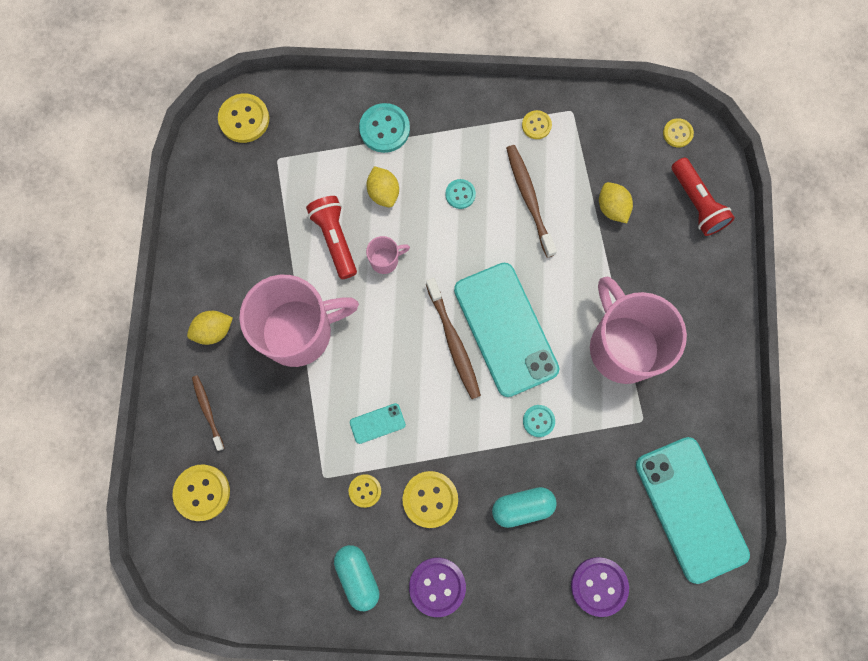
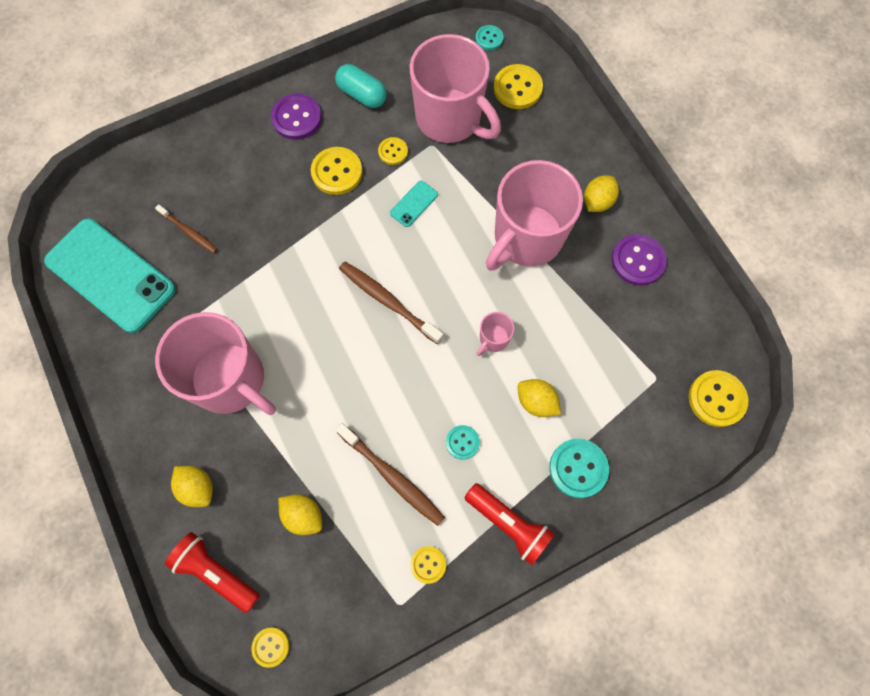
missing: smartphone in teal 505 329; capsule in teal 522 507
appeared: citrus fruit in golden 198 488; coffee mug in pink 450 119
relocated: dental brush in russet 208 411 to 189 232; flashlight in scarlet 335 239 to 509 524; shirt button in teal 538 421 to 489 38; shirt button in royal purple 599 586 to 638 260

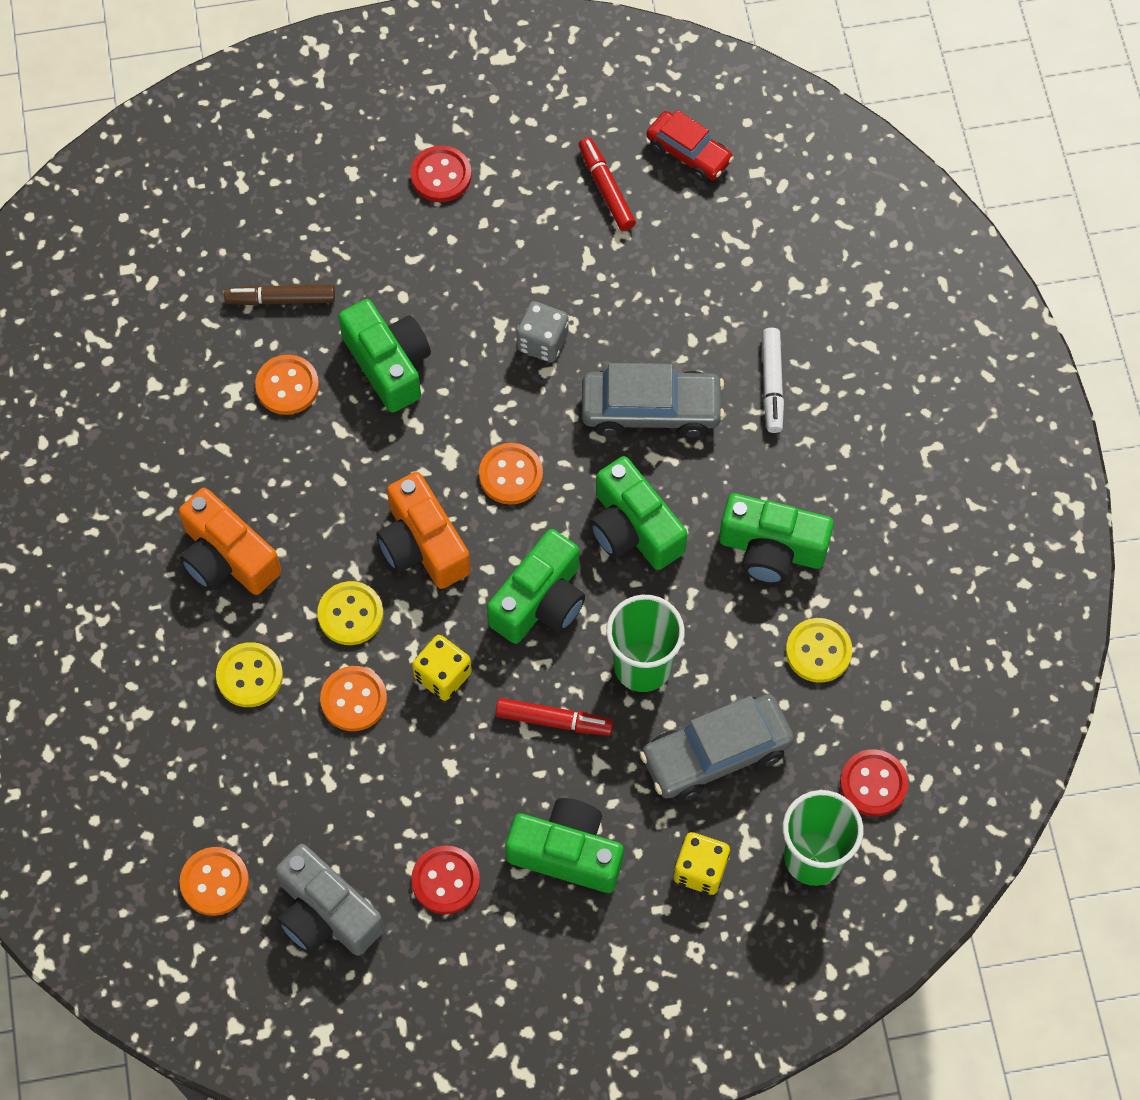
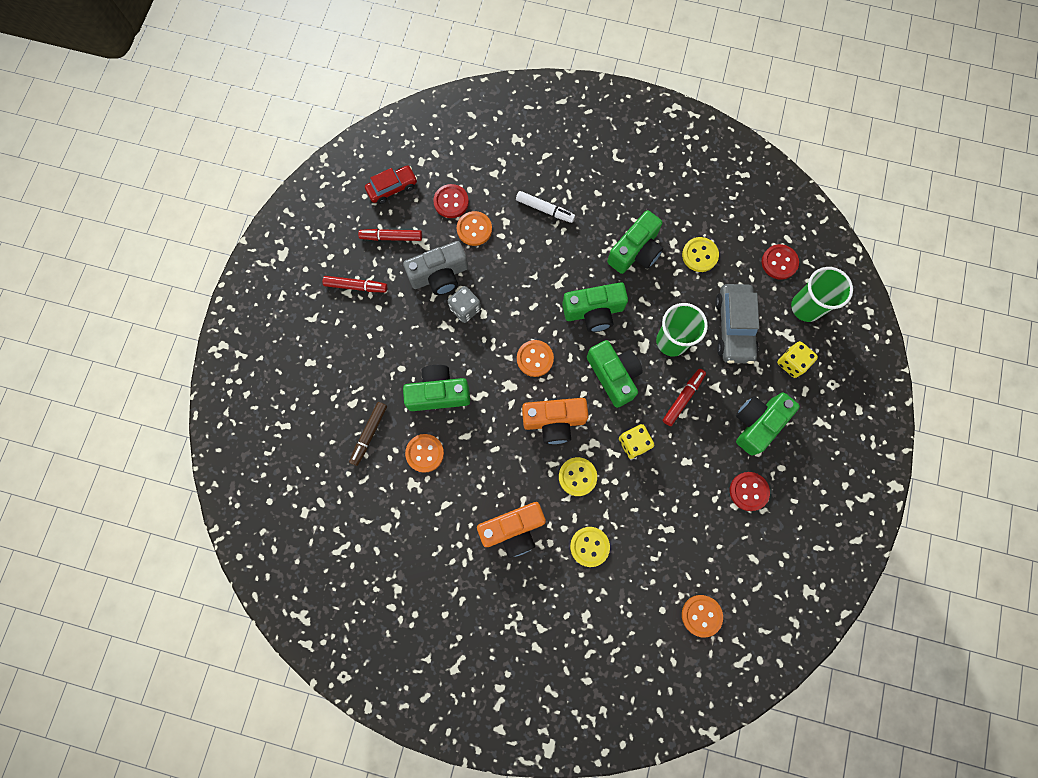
missing: car in ash-grey 651 410
appeared: felt pen in scarlet 356 286
relocated: photo camera in ash-grey 326 913 to 439 275; shirt button in scarlet 441 175 to 451 202; shirt button in orange-coloured 354 699 to 474 229

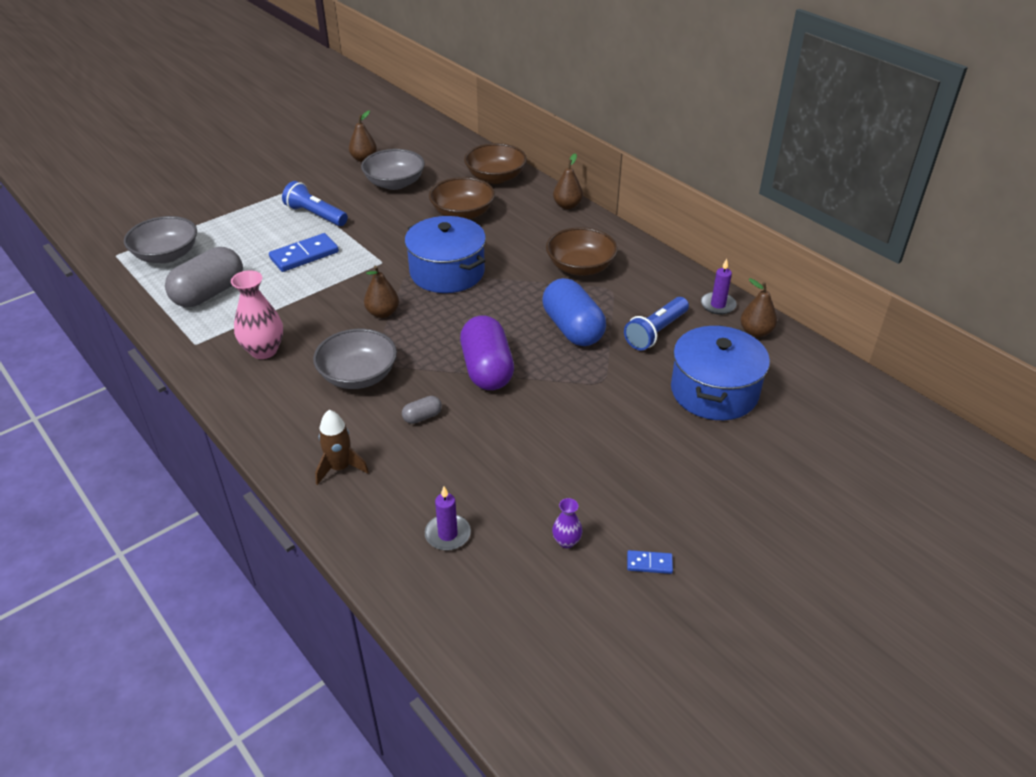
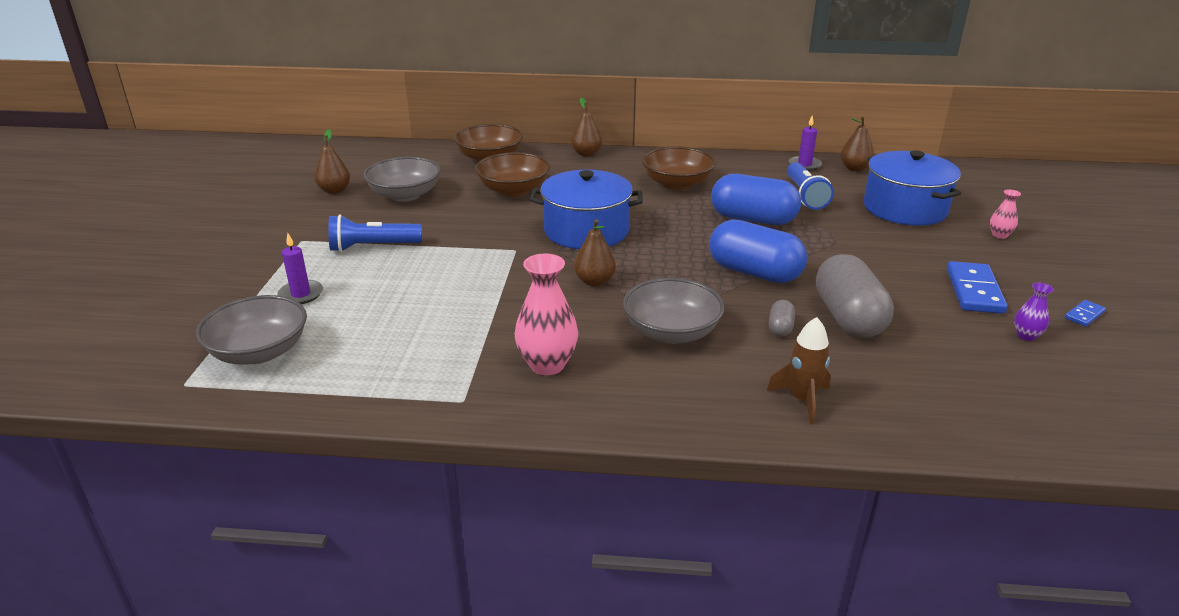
appeared: vase in pink 999 235
relocated: wax candle in royal purple 447 534 to 301 294; capsule in ash-grey 209 293 to 848 318; domino in blue 304 255 to 974 291
colour: capsule in royal purple 487 369 to capsule in blue 754 272

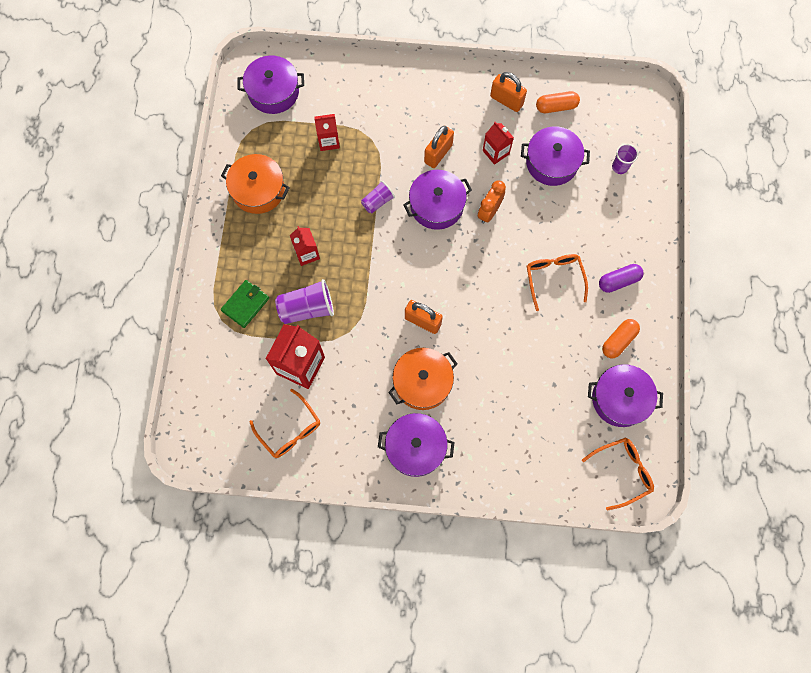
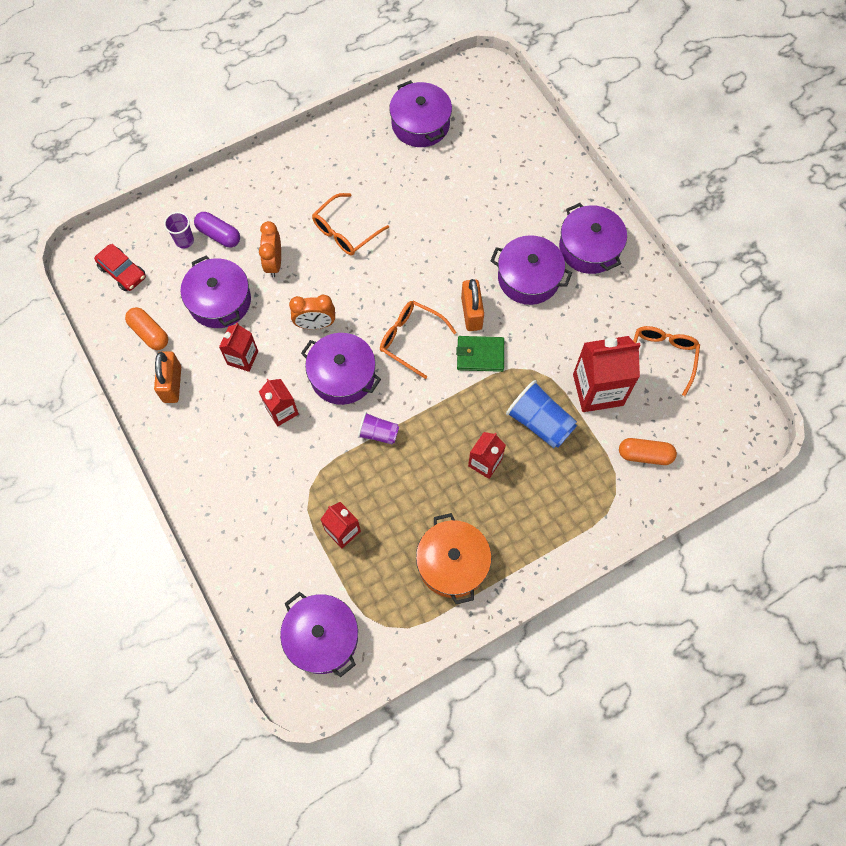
appeared: car in scarlet 122 272; alarm clock in orange-coloured 274 263
relocated: capsule in royal purple 618 281 to 219 235; eyeglasses in orange-coloured 622 471 to 410 339; wallet in green 245 304 to 480 355; capsule in orange-coloured 618 341 to 645 455
exchanged: small lock in orange-coloured 438 154 to juice carton in scarlet 282 411
colour: cooking pot in orange-coloured 422 382 to cooking pot in royal purple 528 278; beaker in royal purple 307 308 to beaker in blue 540 422

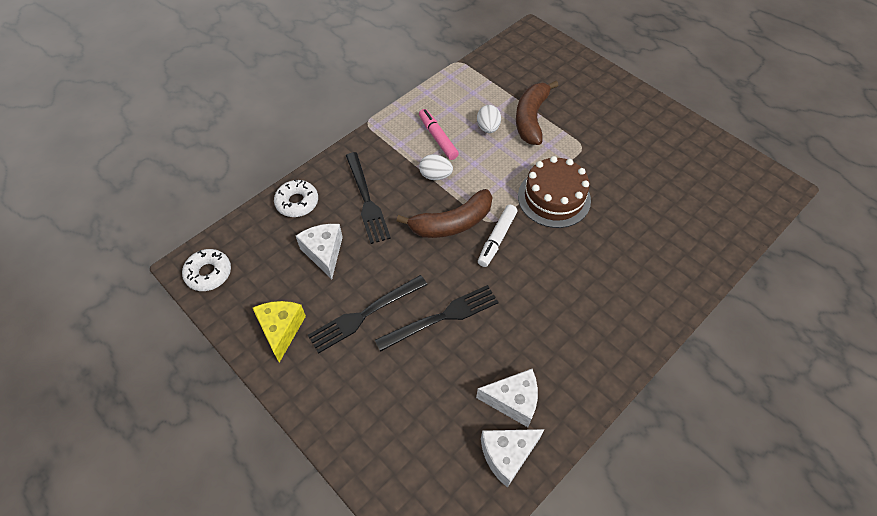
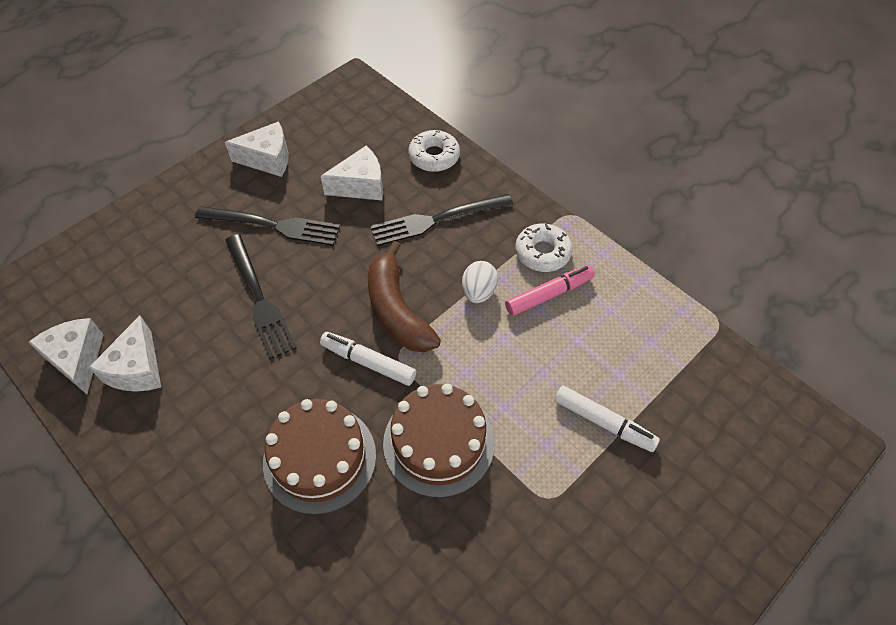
missing: toy egg in snow-white 488 128
appeared: gateau in russet 319 458
relocated: doughnut in snow-white 208 273 to 542 253
exchanged: banana in russet 531 118 to felt pen in snow-white 603 422
colour: cheese wedge in golden 281 330 to cheese wedge in snow-white 268 159
spun: fork in jet-black 364 315 = 274 225 135 degrees clockwise

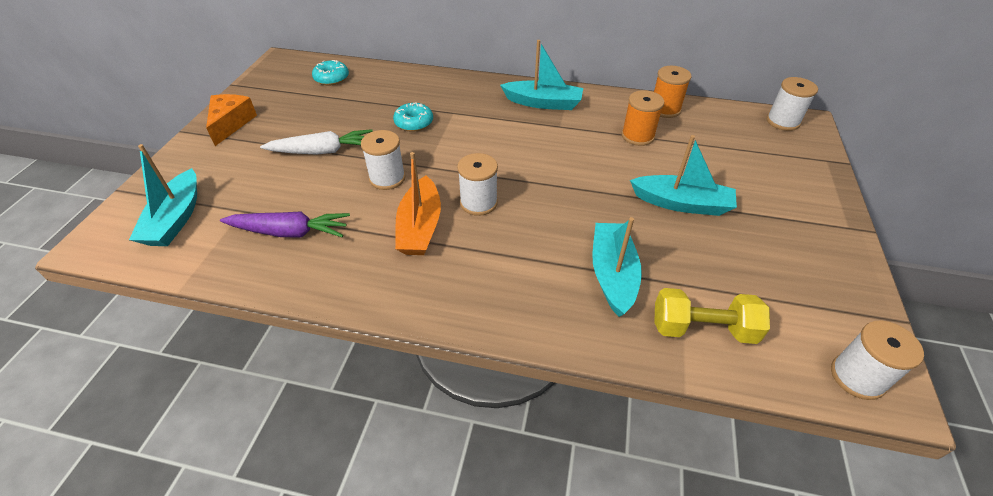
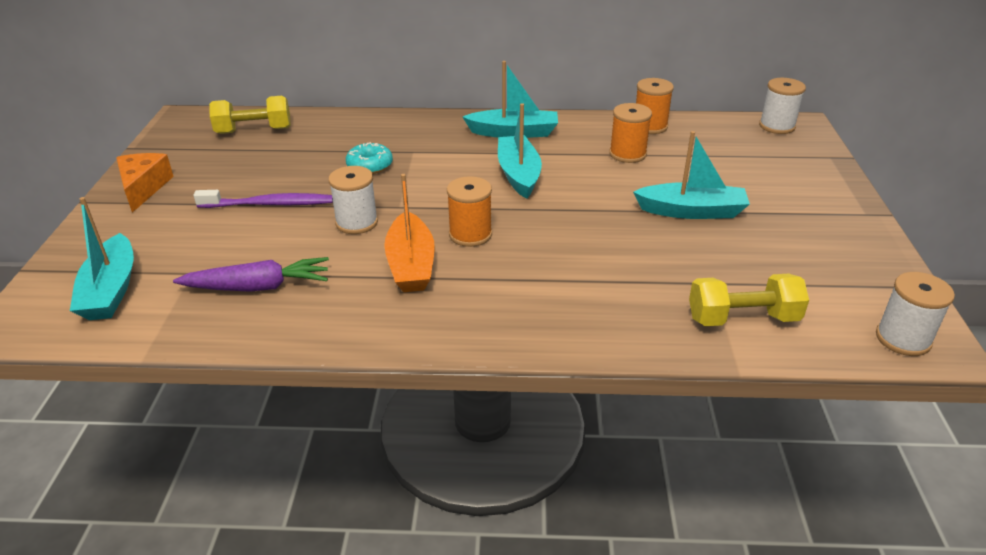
relocated: sailboat in teal 612 274 to 518 174
exchanged: carrot in snow-white 322 151 to dental brush in royal purple 269 204; doughnut in teal 331 78 to hand weight in golden 254 131
colour: spool in snow-white 478 203 to spool in orange-coloured 470 234

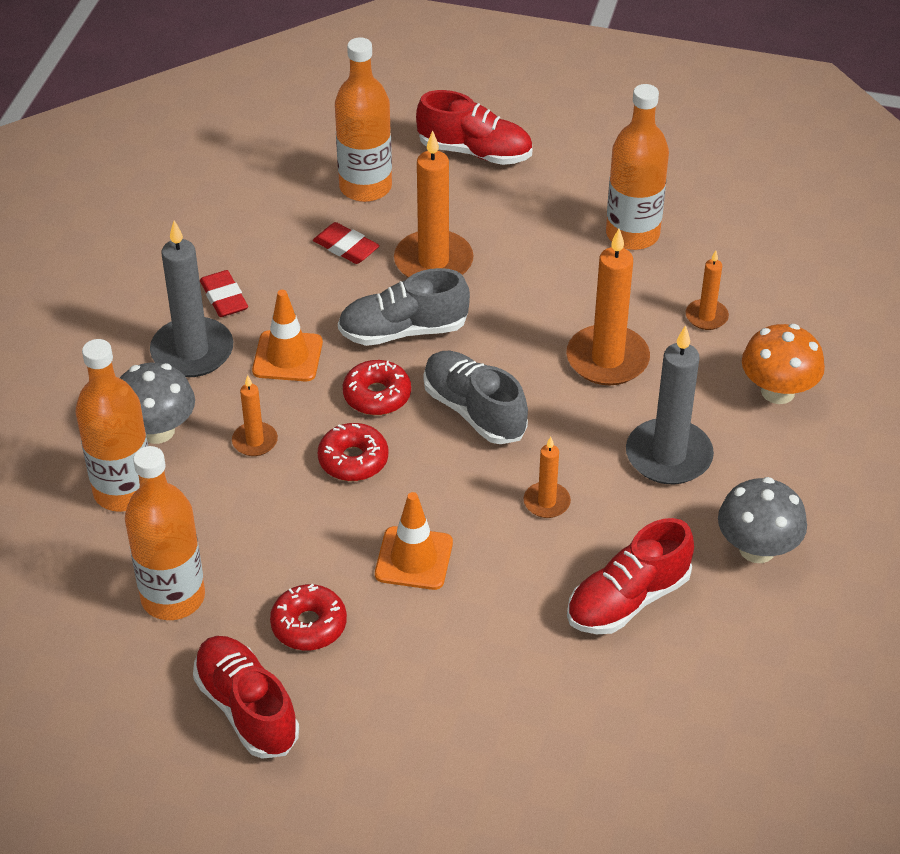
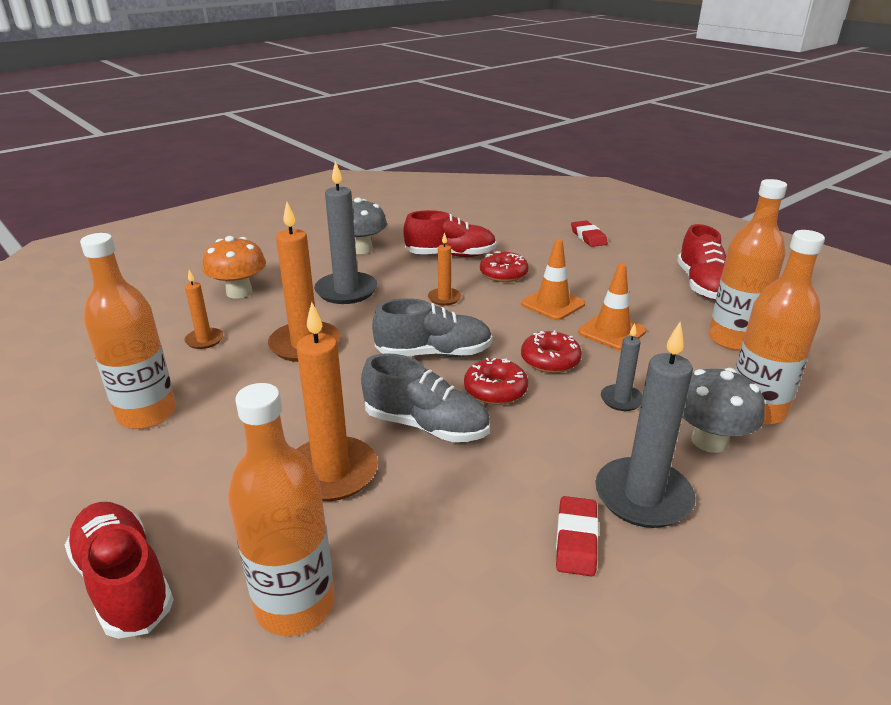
relocated: doughnut in scarlet 309 625 to 503 274; pencil eraser in scarlet 346 247 to 588 237; road cone in orange-coloured 287 356 to 612 332
colour: wax candle in orange-coloured 255 441 to wax candle in ash-grey 621 400
spun: sneaker in ash-grey 474 411 = 434 353 90 degrees counterclockwise

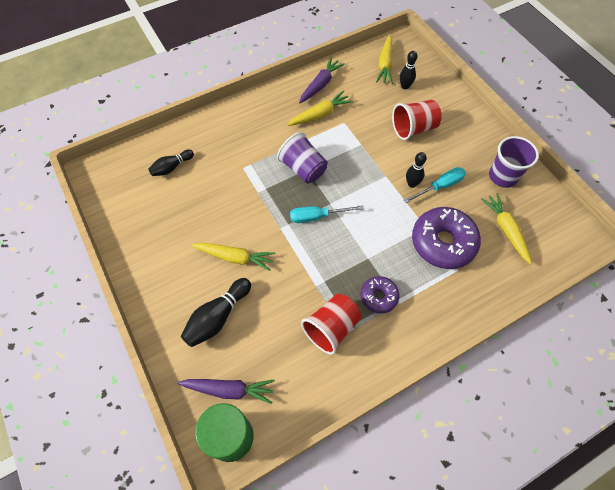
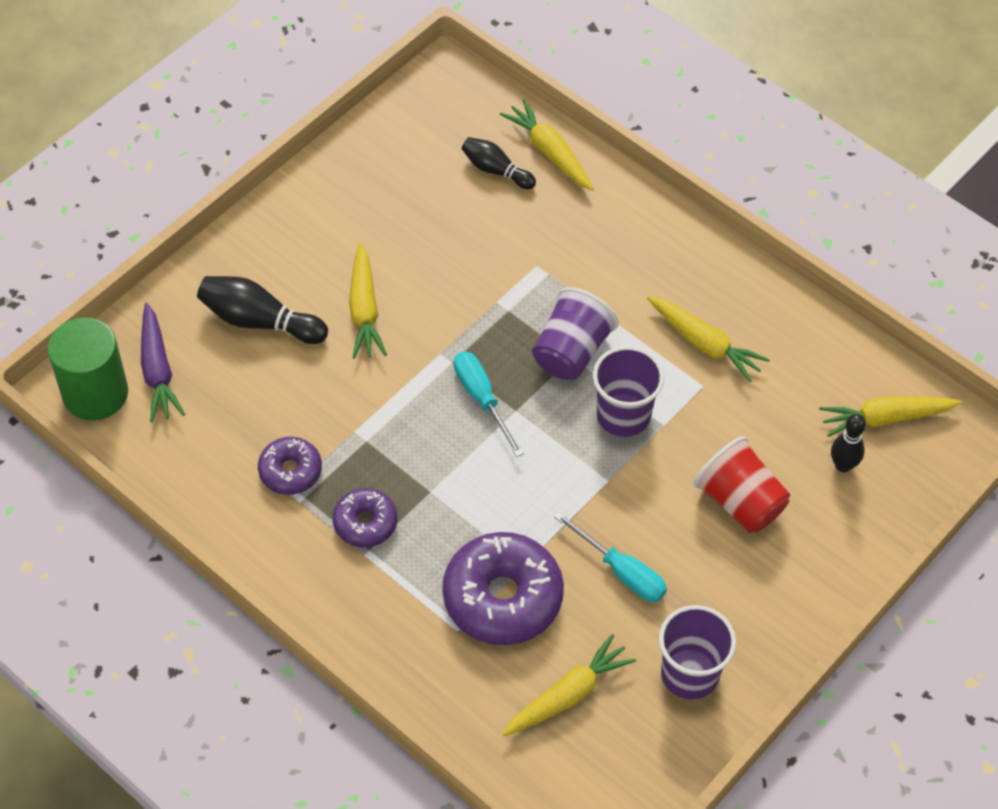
missing: carrot in royal purple 320 85; skittle in jet-black 412 184
appeared: carrot in golden 549 152; beaker in royal purple 623 415
exchanged: beaker in scarlet 331 328 to doughnut in royal purple 290 471

